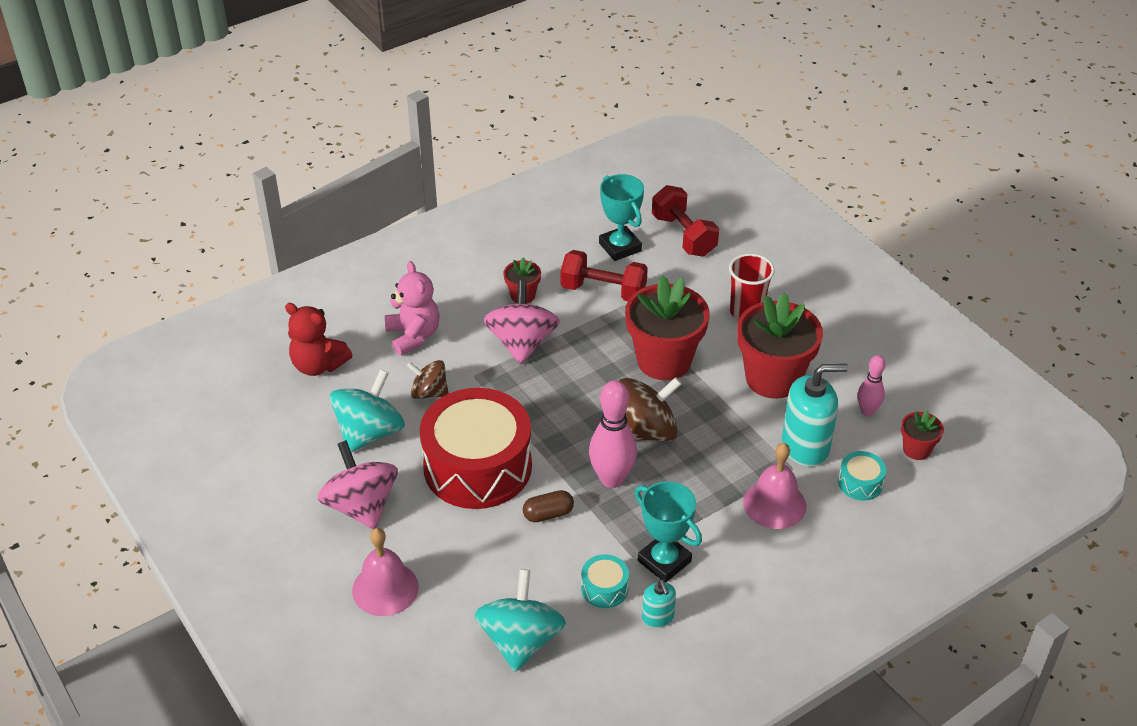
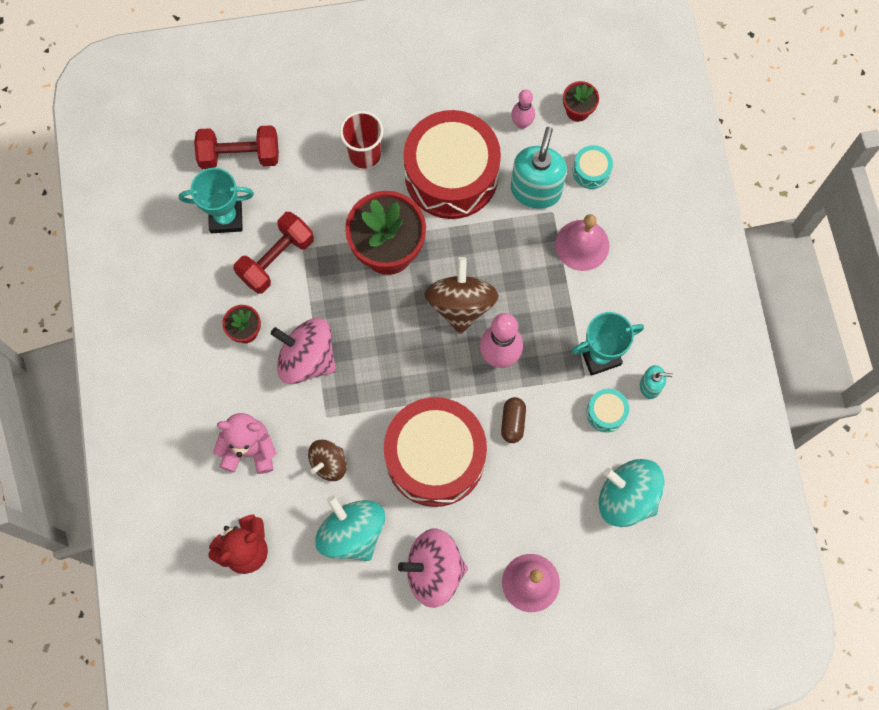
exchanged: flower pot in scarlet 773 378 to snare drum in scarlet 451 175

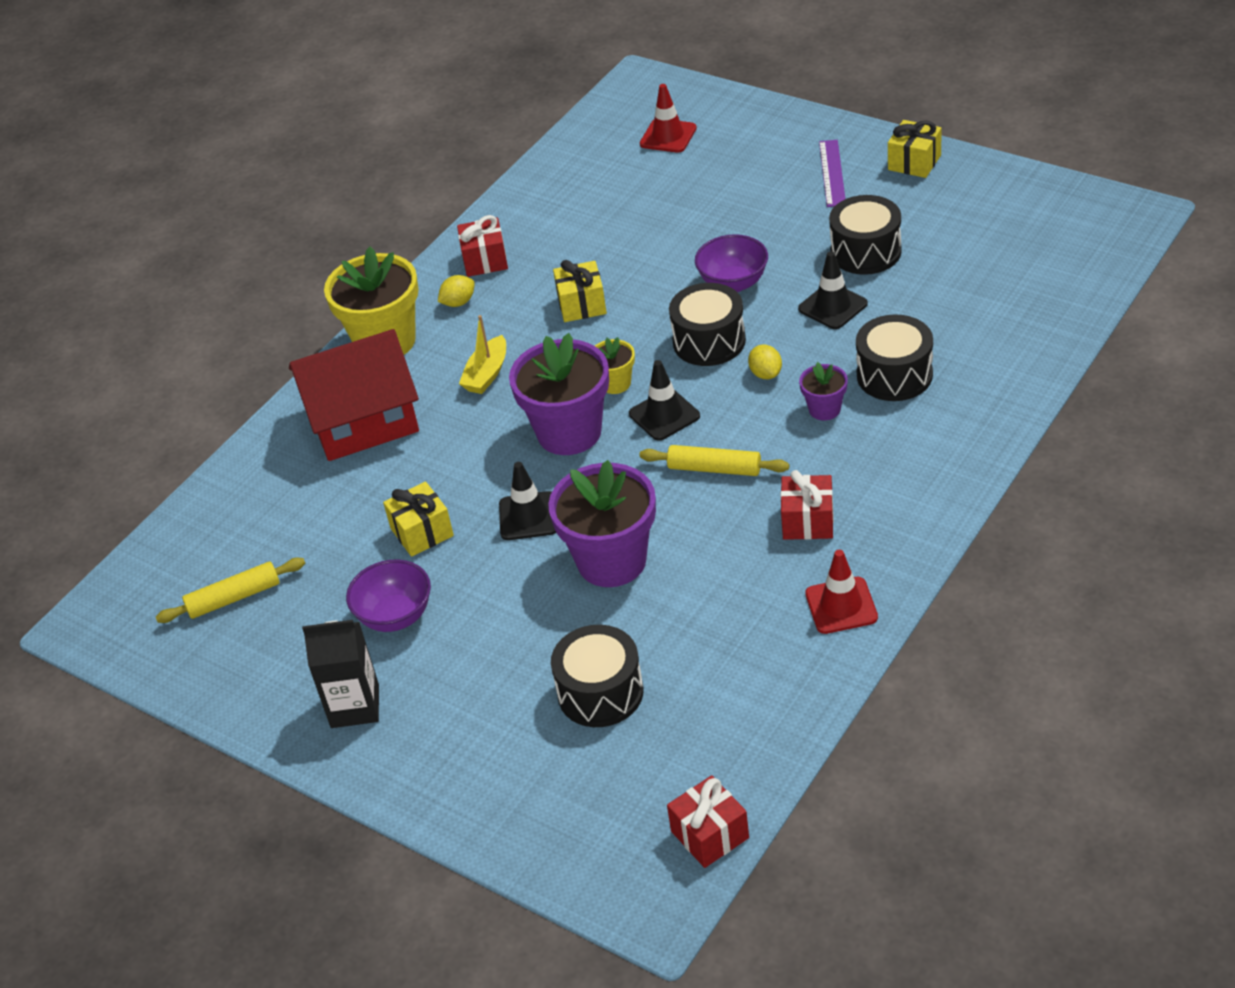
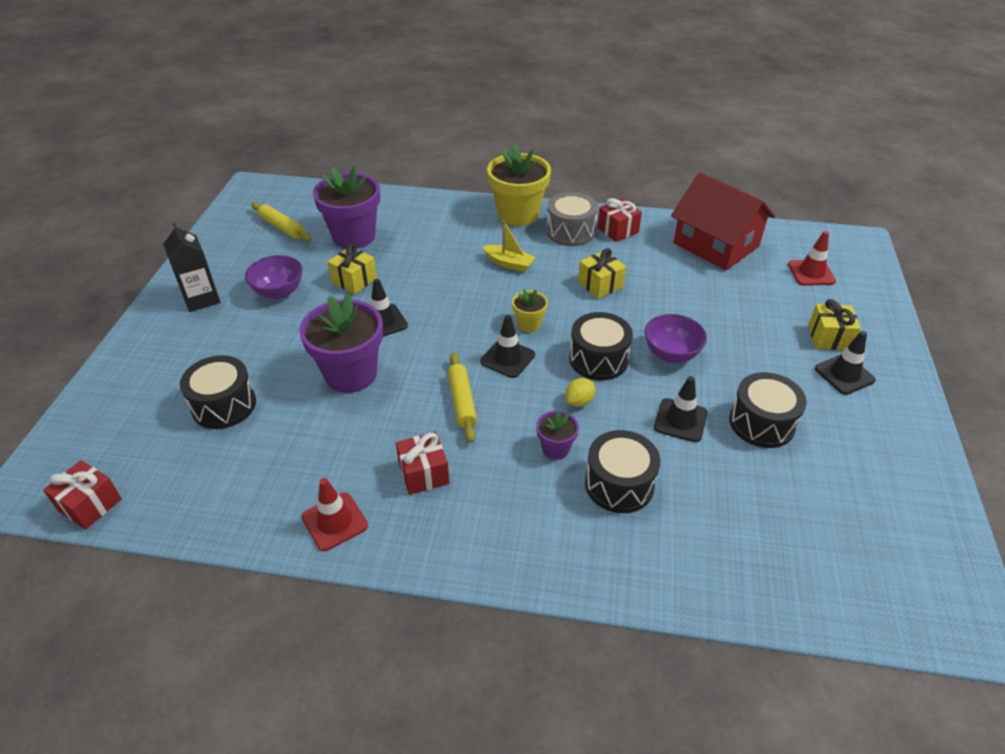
relocated: flower pot in royal purple 569 432 to 354 236; house in scarlet 363 420 to 716 245; present in golden 914 162 to 829 337
exchanged: citrus fruit in golden 458 302 to snare drum in ash-grey 570 232; measuring stick in royal purple 832 173 to road cone in jet-black 844 374
spun: sailboat in golden 487 374 = 509 263 150 degrees counterclockwise

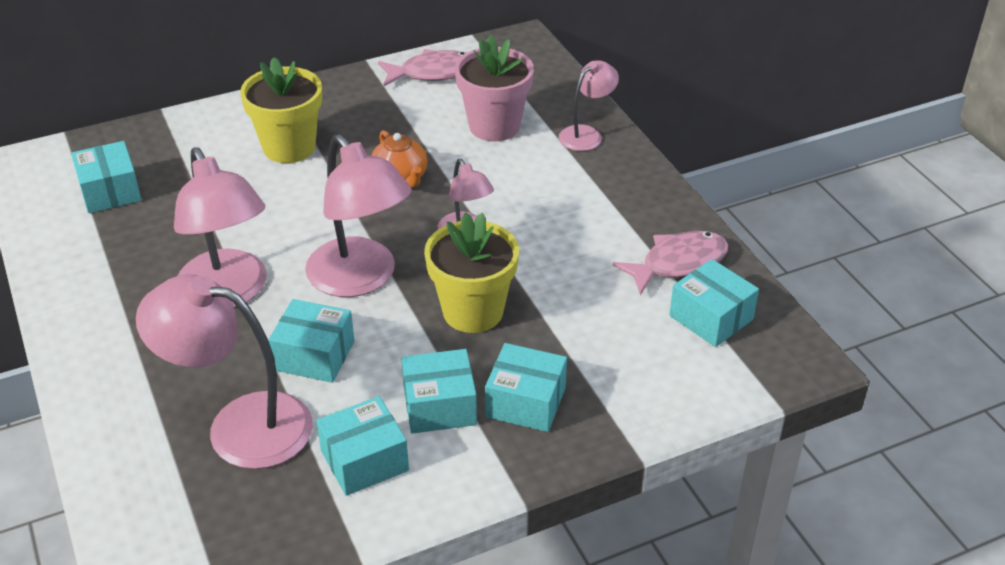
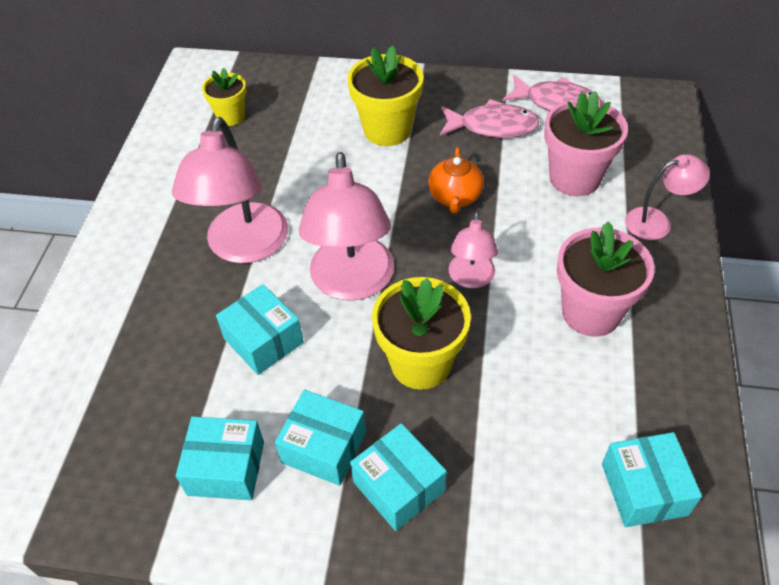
missing: reading lamp in pink 240 425
appeared: flower pot in pink 591 312
relocated: fish in pink 678 263 to 492 126
exchanged: package in teal 110 191 to flower pot in golden 231 116

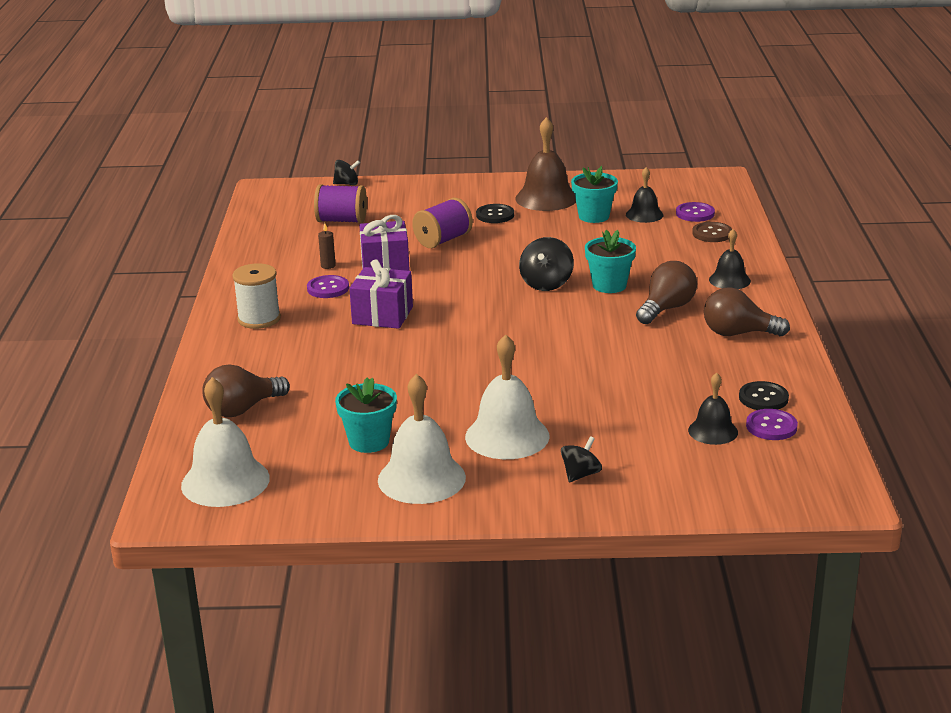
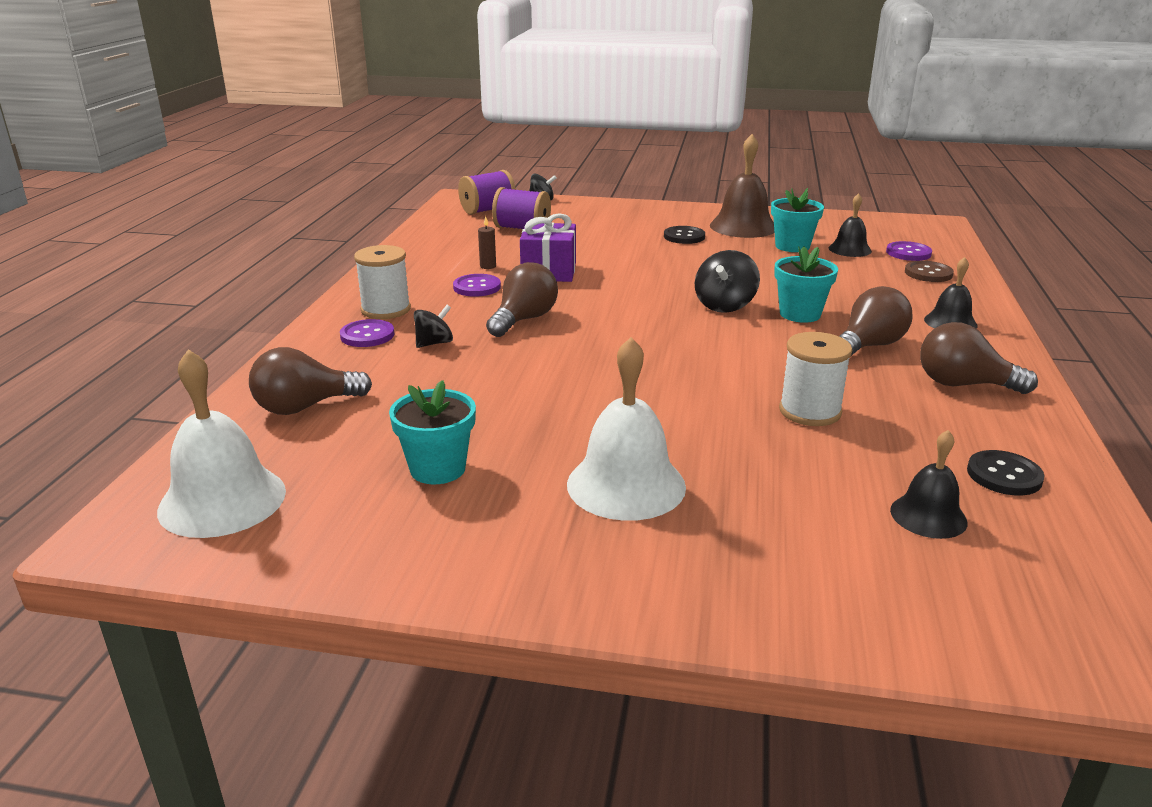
missing: bell in snow-white 421 478
appeared: spool in snow-white 810 411
relocated: shirt button in royal purple 771 426 to 367 335; spinning top in jet-black 580 474 to 434 343; spool in royal purple 443 240 to 488 210
exchanged: present in royal purple 382 315 to light bulb in russet 524 319

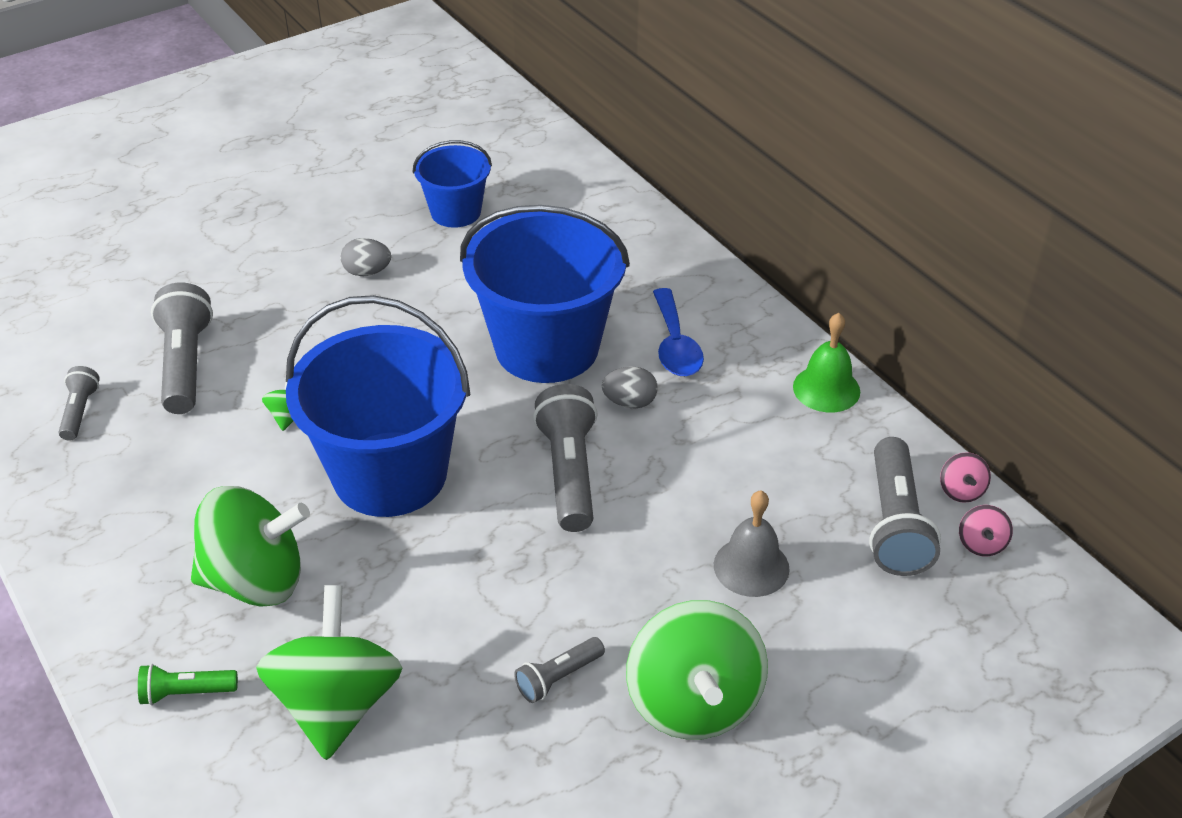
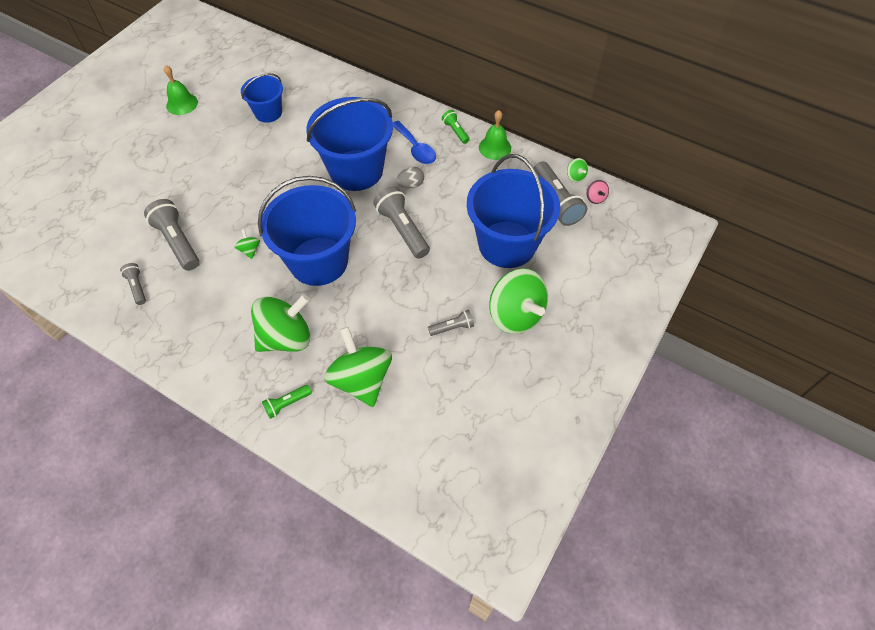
missing: toy egg in ash-grey 367 272
appeared: bell in green 182 104; flashlight in green 455 131
exchanged: bell in ash-grey 751 566 to pail in blue 507 244
colour: spinning top in pink 961 491 to spinning top in green 575 176
spun: flashlight in ash-grey 558 678 = 452 327 135 degrees counterclockwise

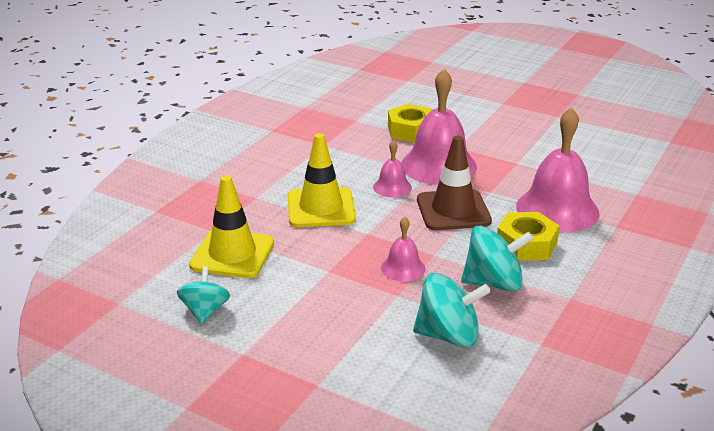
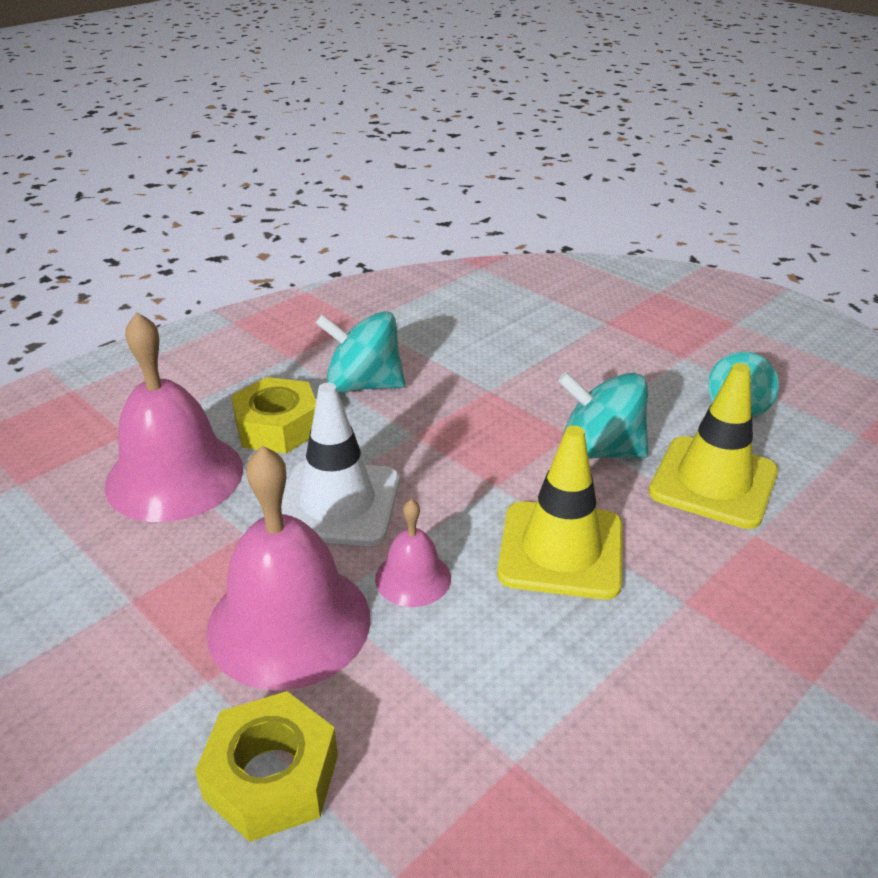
missing: bell in pink 403 268
relocated: spinning top in teal 448 335 to 599 451
colour: road cone in russet 453 210 to road cone in snow-white 337 503

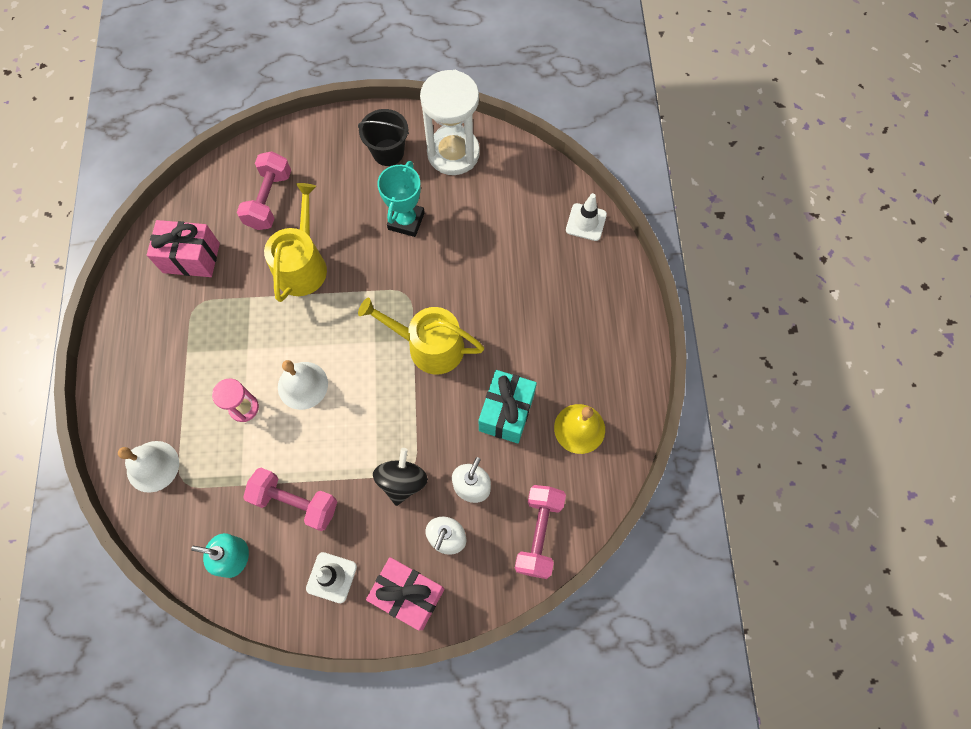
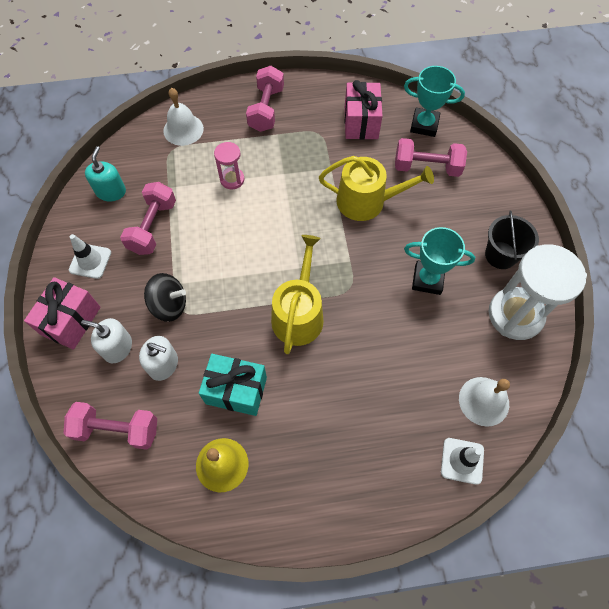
appeared: hand weight in pink 266 109; award cup in teal 424 125
relocated: bell in snow-white 302 385 to 484 401

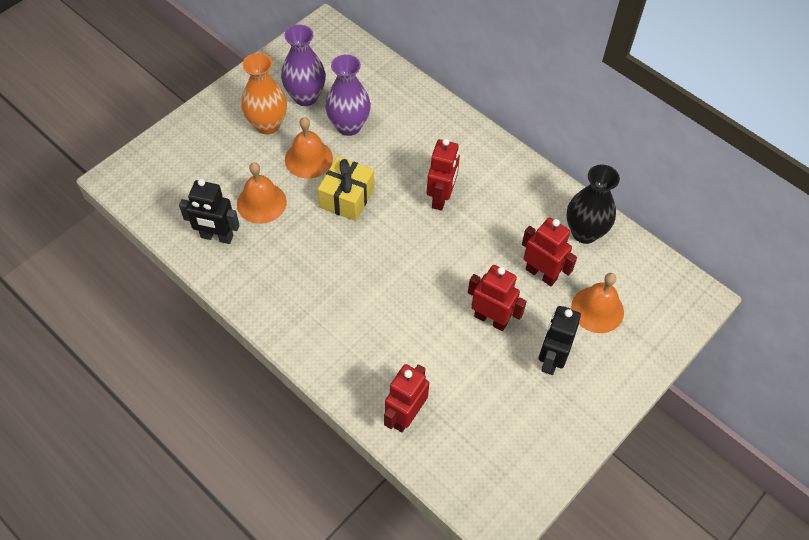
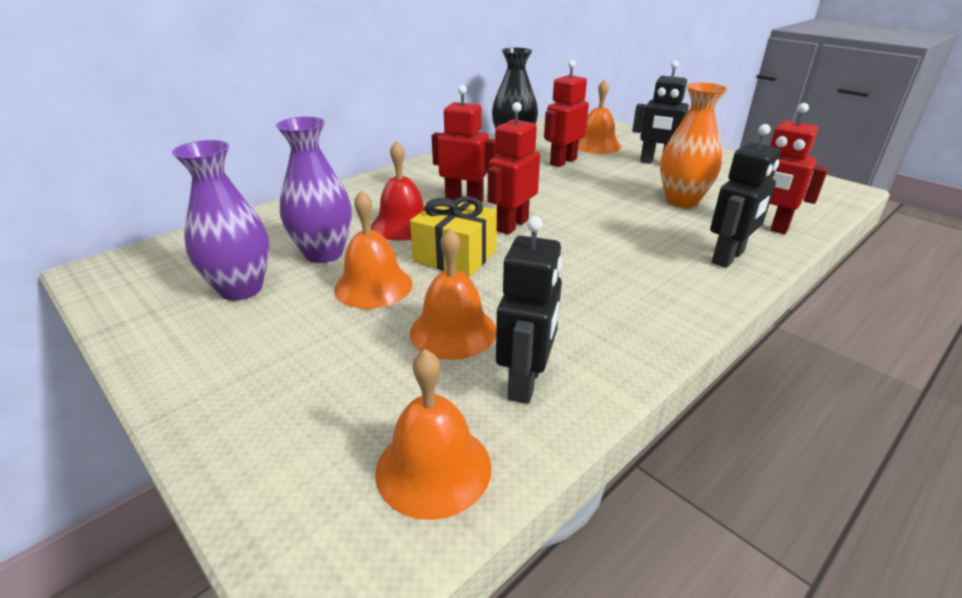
appeared: bell in scarlet 403 225; bell in orange-coloured 433 468; robot in jet-black 728 257
relocated: robot in scarlet 491 319 to 512 225; vase in orange-coloured 267 124 to 682 201

